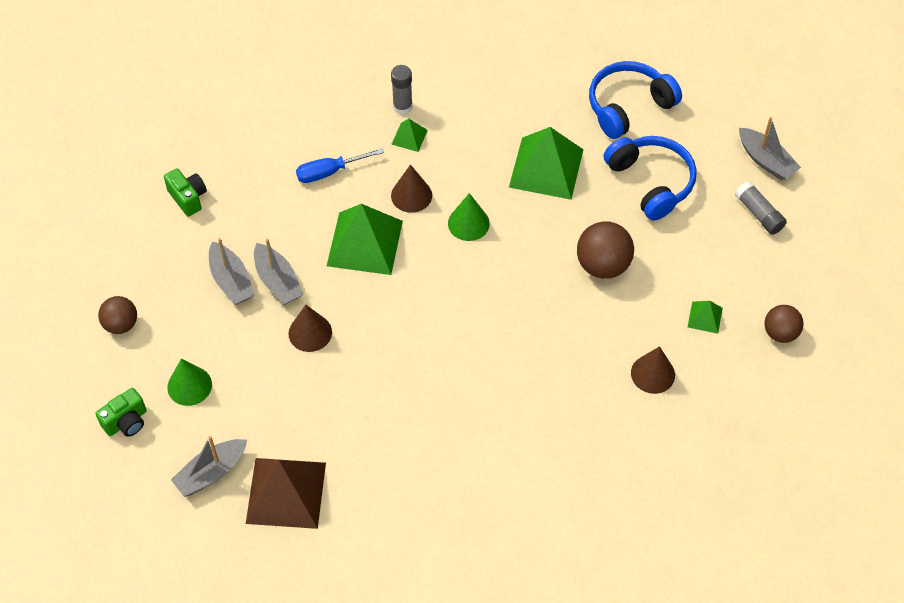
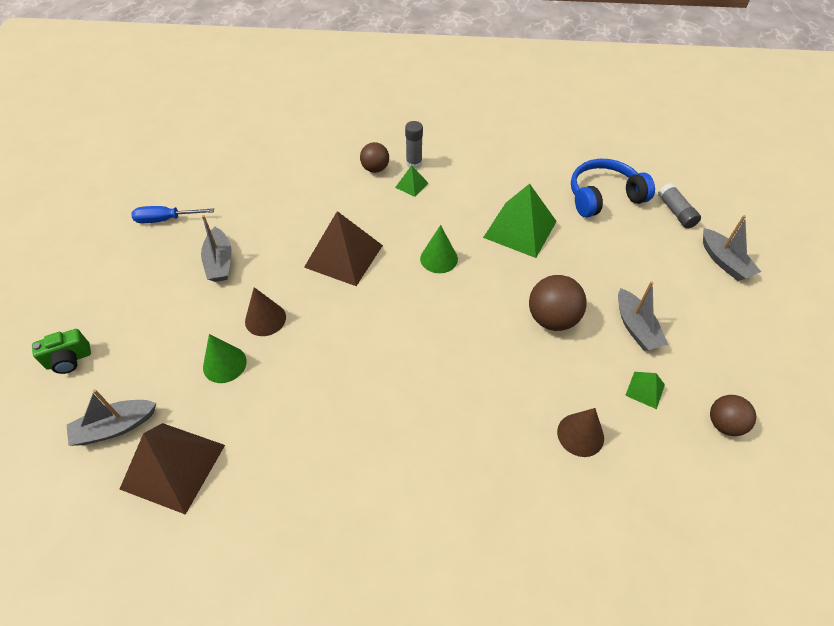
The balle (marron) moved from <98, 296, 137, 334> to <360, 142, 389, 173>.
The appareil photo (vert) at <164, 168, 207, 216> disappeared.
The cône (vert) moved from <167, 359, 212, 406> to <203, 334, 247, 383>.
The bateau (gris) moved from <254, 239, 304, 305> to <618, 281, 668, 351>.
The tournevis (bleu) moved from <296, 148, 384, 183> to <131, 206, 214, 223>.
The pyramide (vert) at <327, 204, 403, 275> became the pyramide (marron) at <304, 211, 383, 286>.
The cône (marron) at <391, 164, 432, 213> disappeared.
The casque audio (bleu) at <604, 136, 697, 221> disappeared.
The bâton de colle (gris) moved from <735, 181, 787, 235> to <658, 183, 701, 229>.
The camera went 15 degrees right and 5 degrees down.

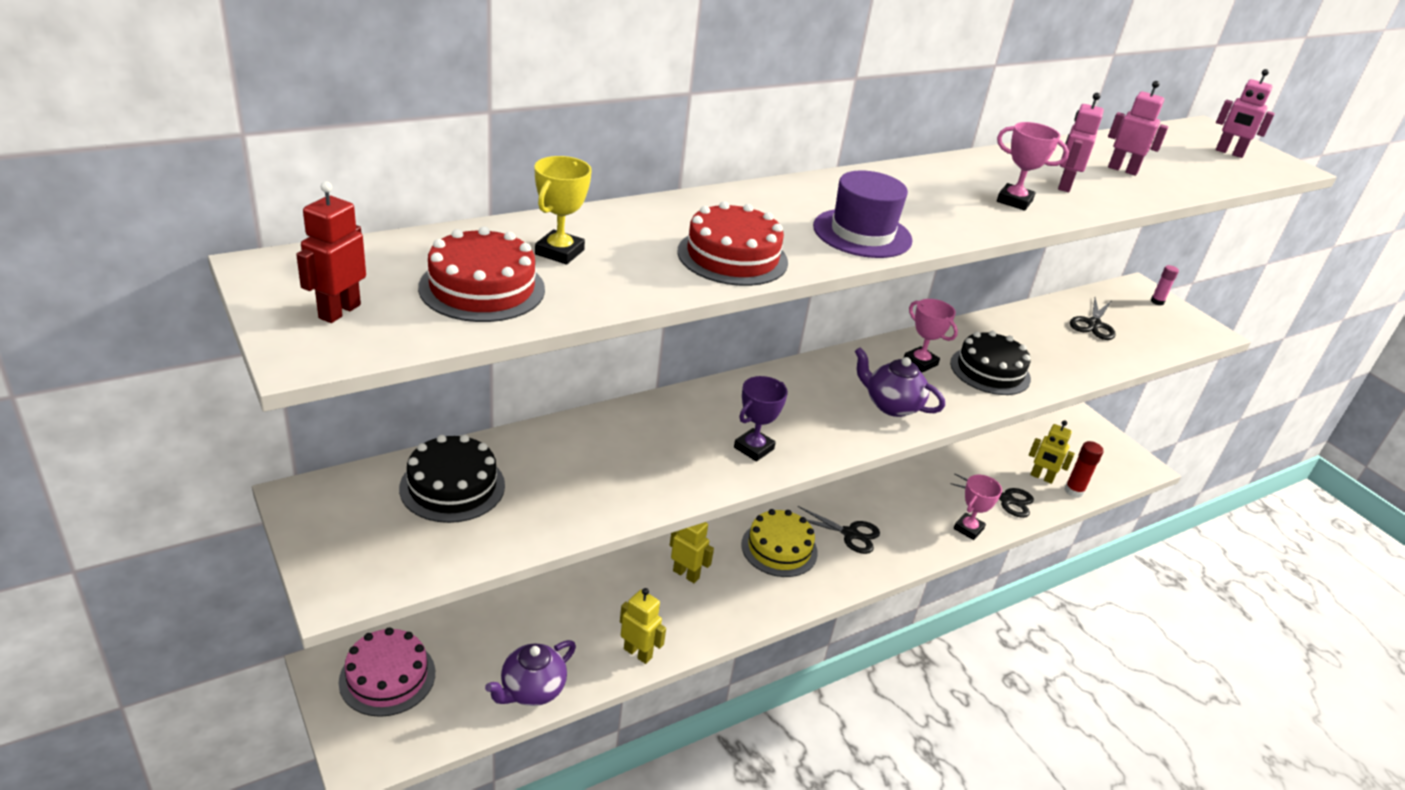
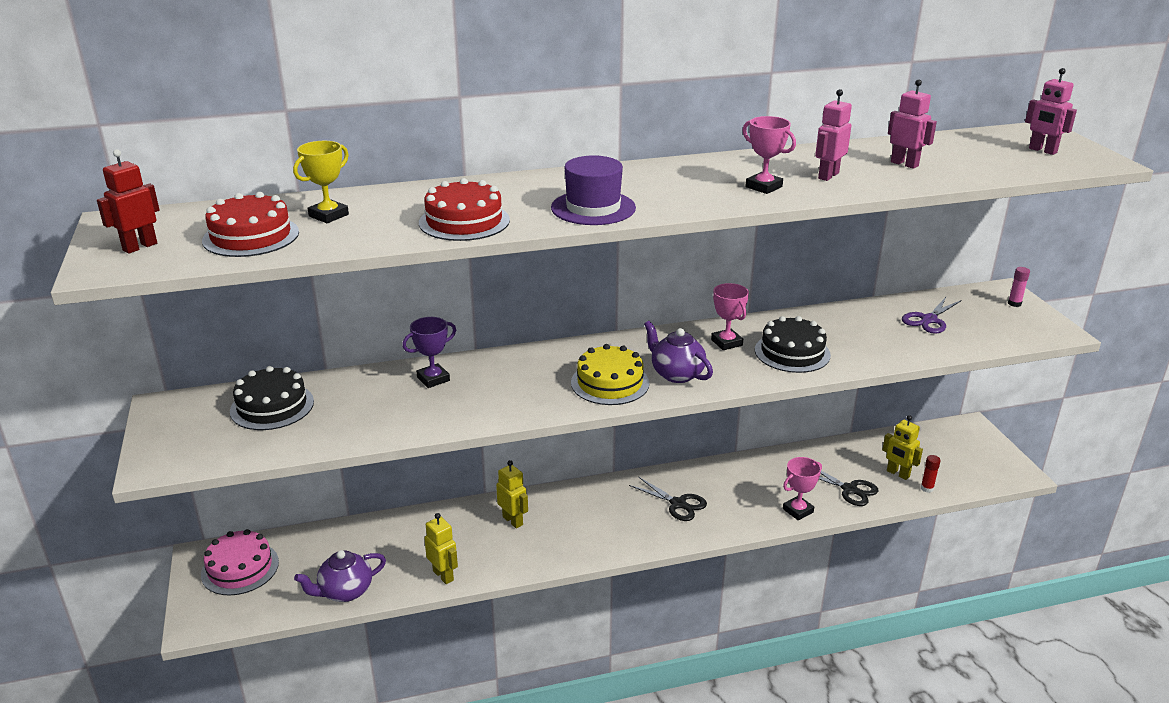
The trophée (violet) moved from <734, 376, 788, 462> to <402, 317, 456, 388>.
The gâteau (jaune) moved from <741, 509, 818, 577> to <571, 344, 649, 405>.
The bâton de colle (rouge) at <1065, 441, 1104, 498> changed to 0.66 times the size.
The ciseaux (noir) at <1070, 297, 1116, 340> became the ciseaux (violet) at <902, 297, 962, 334>.
The camera went 20 degrees right and 5 degrees down.

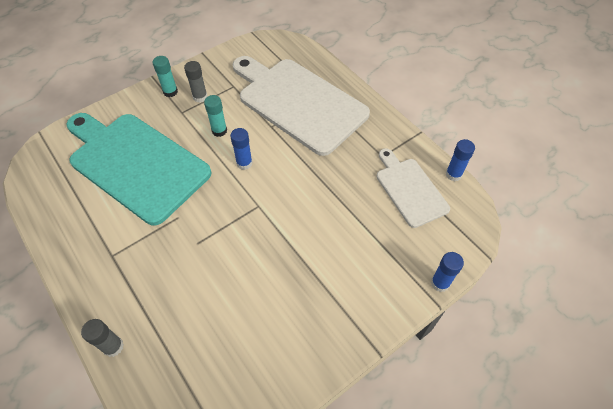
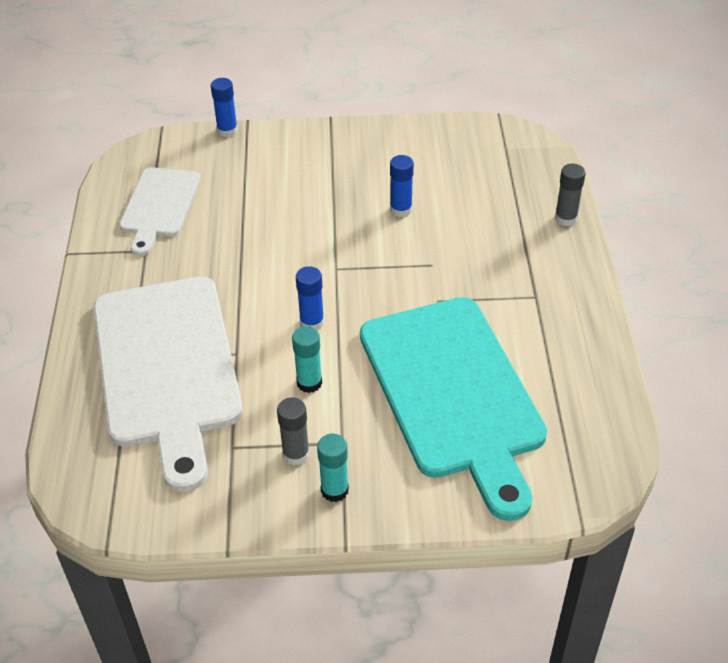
The bâton de colle (bleu) moved from <446, 139, 475, 181> to <390, 155, 414, 217>.
The camera went 145 degrees left and 10 degrees down.

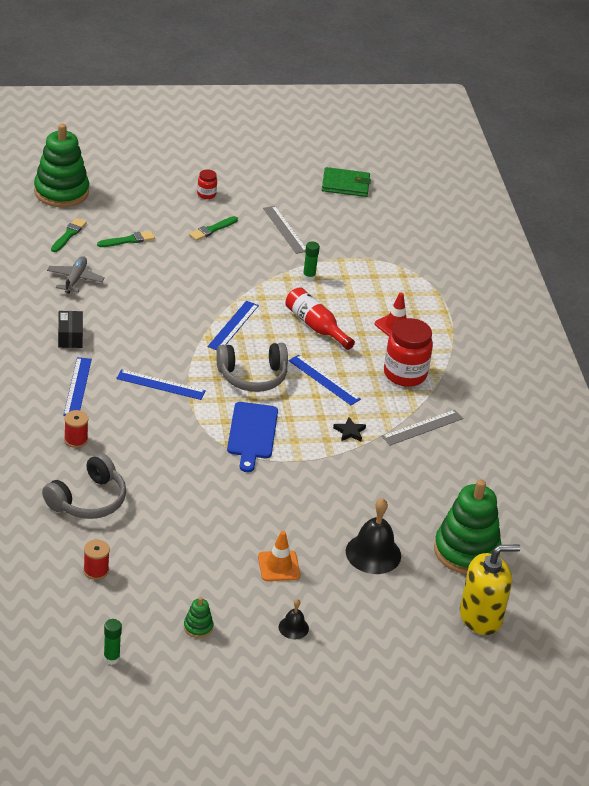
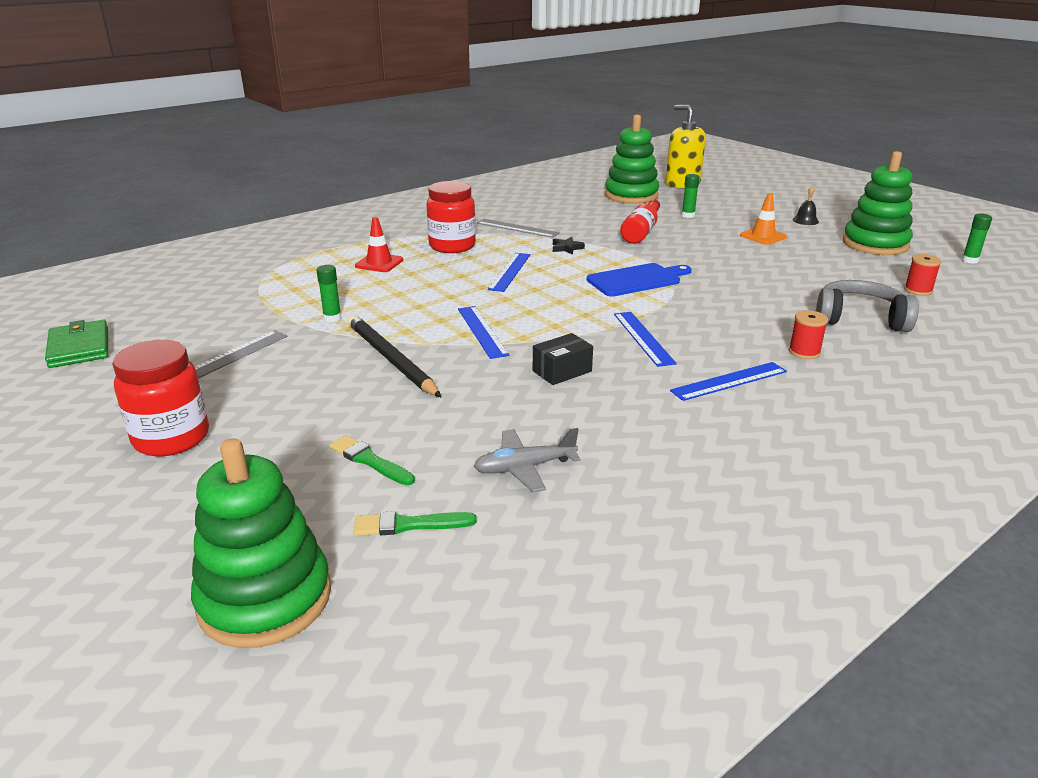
The boîte (noir) moved from <58, 311, 83, 348> to <533, 333, 593, 385>.
The jouet à empiler (vert) at <184, 597, 213, 638> changed to 2.38 times the size.
The pinceau (vert) at <189, 216, 238, 241> disappeared.
The bocal (rouge) at <197, 170, 217, 199> changed to 2.08 times the size.
The règle (bleu) at <208, 301, 259, 350> turned 75 degrees clockwise.
The casque audio (gris) at <216, 343, 288, 392> disappeared.
The bouteille (rouge) moved from <285, 287, 355, 350> to <620, 199, 660, 244>.
The cloche (noir) at <346, 498, 401, 574> was replaced by the bâton de colle (vert) at <682, 174, 700, 218>.
The crayon (noir) at <347, 315, 441, 397> appeared.
The camera went 115 degrees left and 10 degrees down.

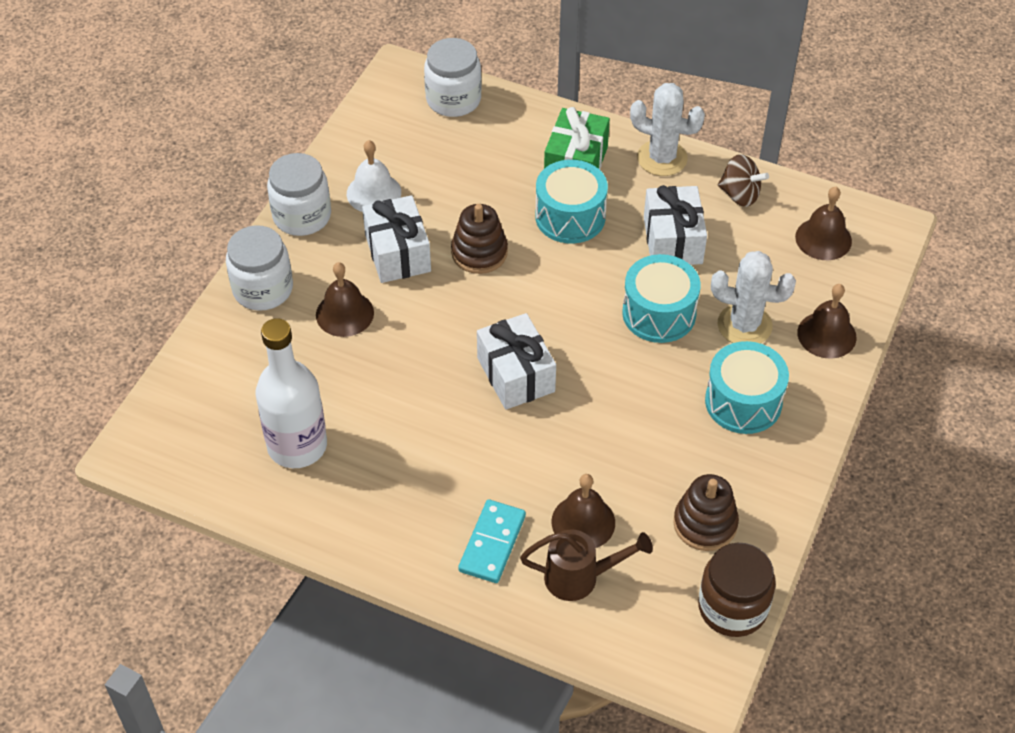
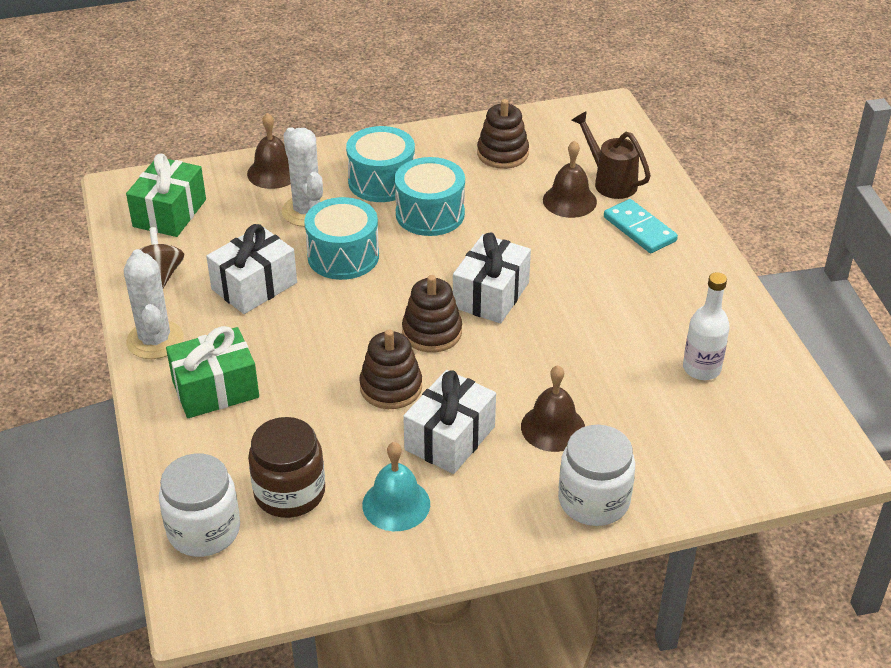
The bouteille (blanc) at <255, 318, 327, 468> changed to 0.64 times the size.
The bocal (blanc) at <267, 153, 331, 236> disappeared.
The cloche (blanc) at <347, 140, 401, 212> became the cloche (turquoise) at <362, 442, 430, 531>.
The domino (turquoise) at <458, 499, 526, 583> turned 75 degrees clockwise.
The tambour (turquoise) moved from <535, 160, 608, 243> to <395, 157, 465, 236>.
The bocal (marron) moved from <698, 543, 776, 637> to <248, 417, 325, 518>.
The cloche (marron) at <795, 187, 852, 260> was replaced by the cadeau (vert) at <126, 153, 206, 237>.
The jouet à empiler (marron) at <402, 275, 462, 353> appeared.
The camera went 130 degrees left and 10 degrees down.

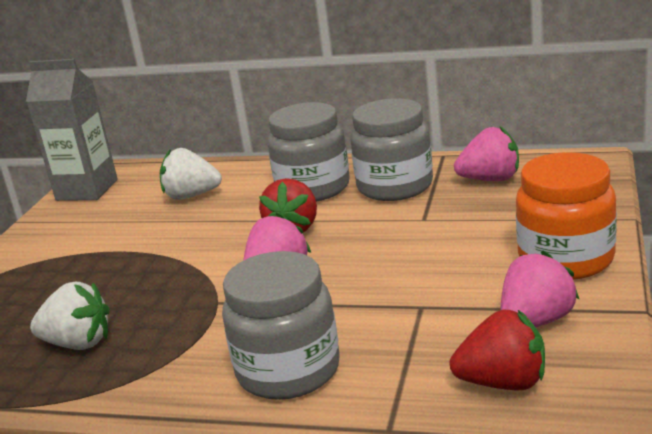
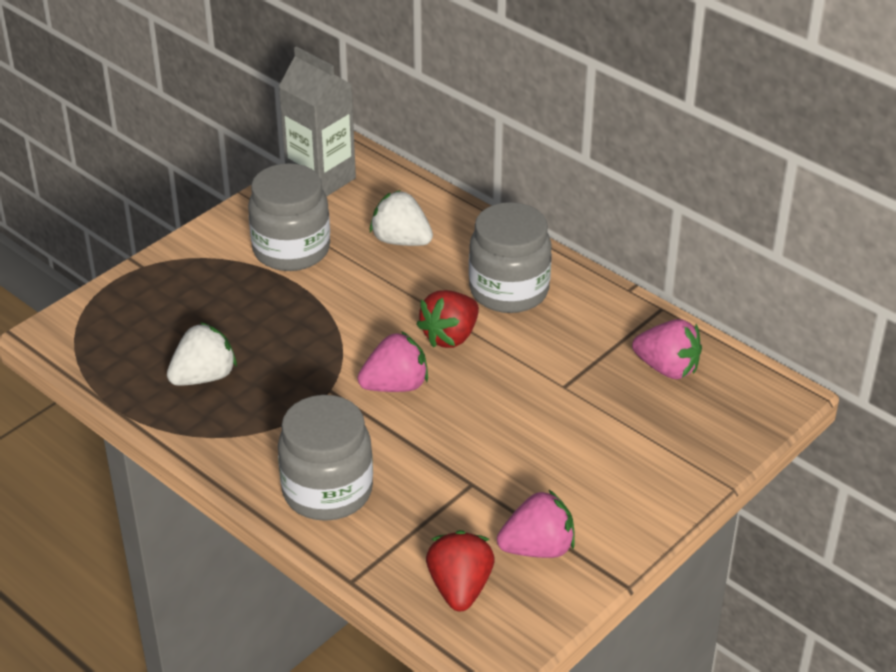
The fraise (blanc) at <30, 281, 110, 350> turned 75 degrees counterclockwise.
The bocal (gris) moved from <351, 98, 433, 201> to <248, 163, 330, 271>.
The fraise (rouge) at <449, 310, 545, 390> turned 120 degrees counterclockwise.
The bocal (orange) at <516, 152, 617, 280> disappeared.
The camera went 25 degrees right and 15 degrees up.

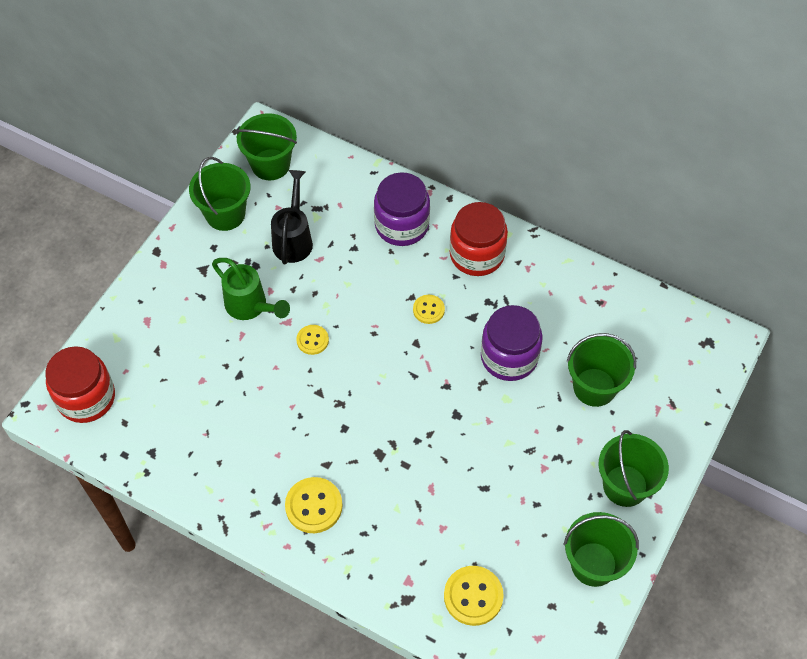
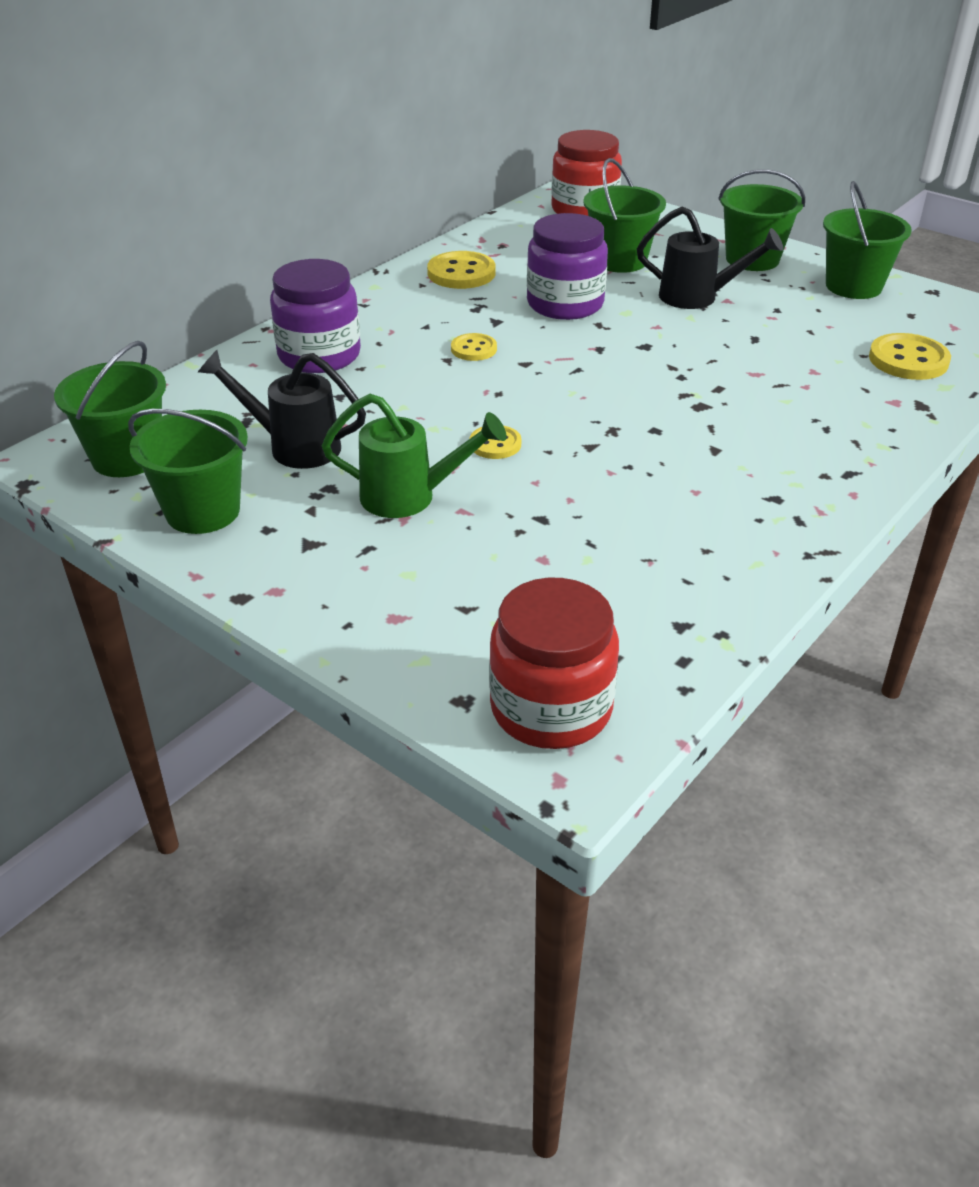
The arrosoir (vert) at <212, 258, 290, 320> turned 45 degrees clockwise.
The bouton (jaune) moved from <285, 477, 342, 533> to <427, 251, 496, 289>.
The bocal (rouge) moved from <449, 202, 508, 276> to <551, 130, 622, 216>.
The arrosoir (noir) at <637, 206, 783, 309> appeared.
The camera went 80 degrees left and 20 degrees down.

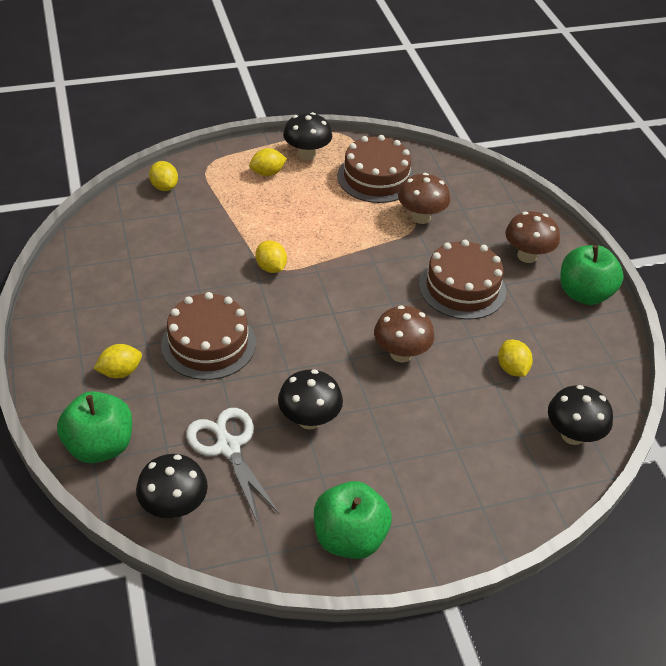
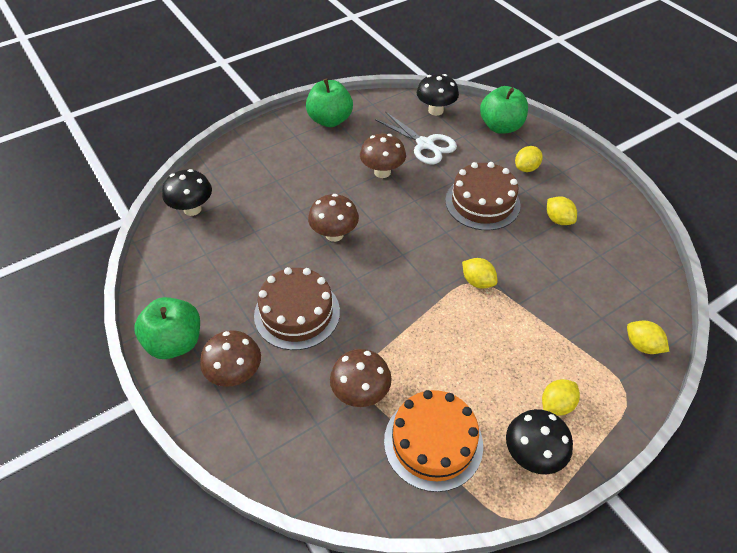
The champignon (noir) at <278, 369, 343, 430> became the champignon (marron) at <360, 134, 406, 178>.
The gâteau (marron) at <337, 135, 414, 203> became the gâteau (orange) at <384, 390, 483, 492>.
The citron (jaune) moved from <498, 340, 533, 377> to <547, 196, 577, 225>.
The camera went 165 degrees right and 5 degrees up.

